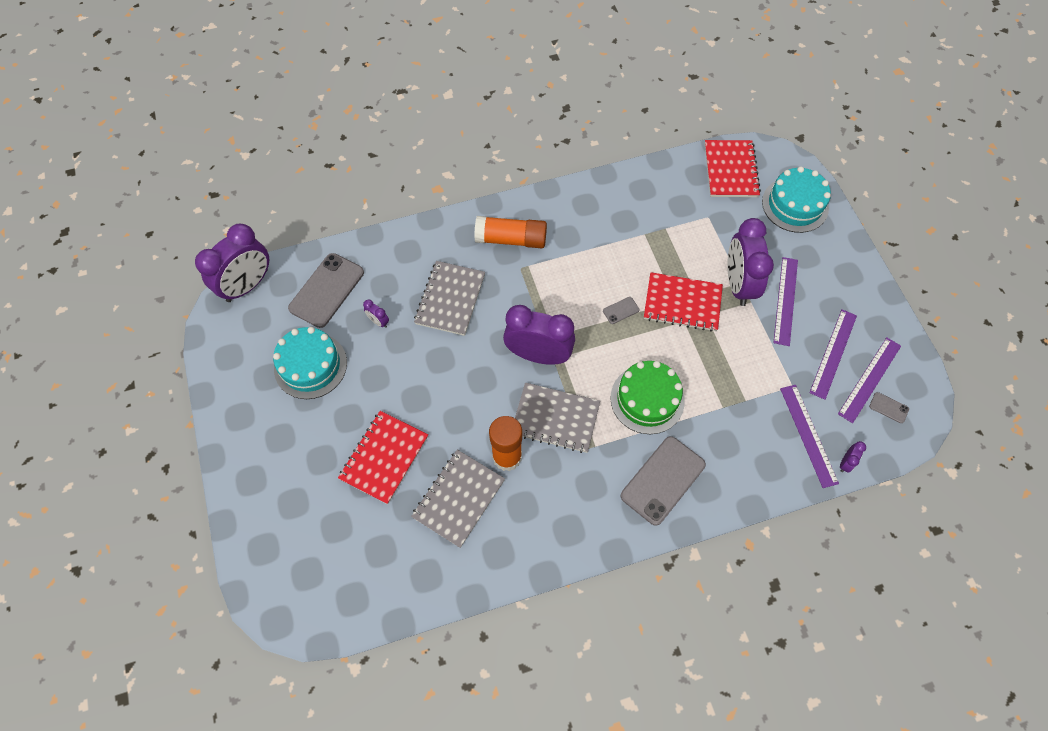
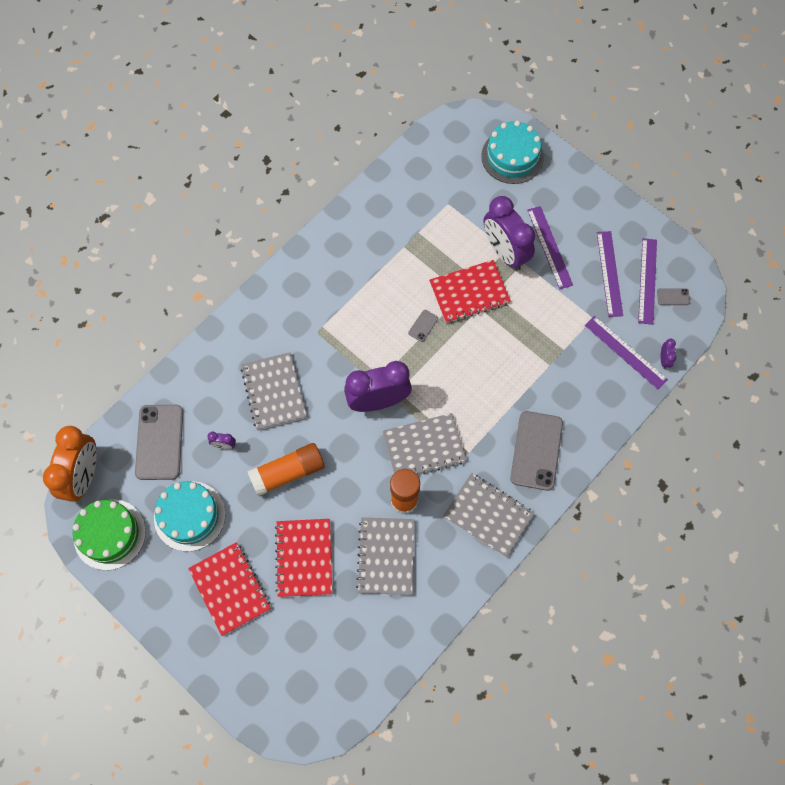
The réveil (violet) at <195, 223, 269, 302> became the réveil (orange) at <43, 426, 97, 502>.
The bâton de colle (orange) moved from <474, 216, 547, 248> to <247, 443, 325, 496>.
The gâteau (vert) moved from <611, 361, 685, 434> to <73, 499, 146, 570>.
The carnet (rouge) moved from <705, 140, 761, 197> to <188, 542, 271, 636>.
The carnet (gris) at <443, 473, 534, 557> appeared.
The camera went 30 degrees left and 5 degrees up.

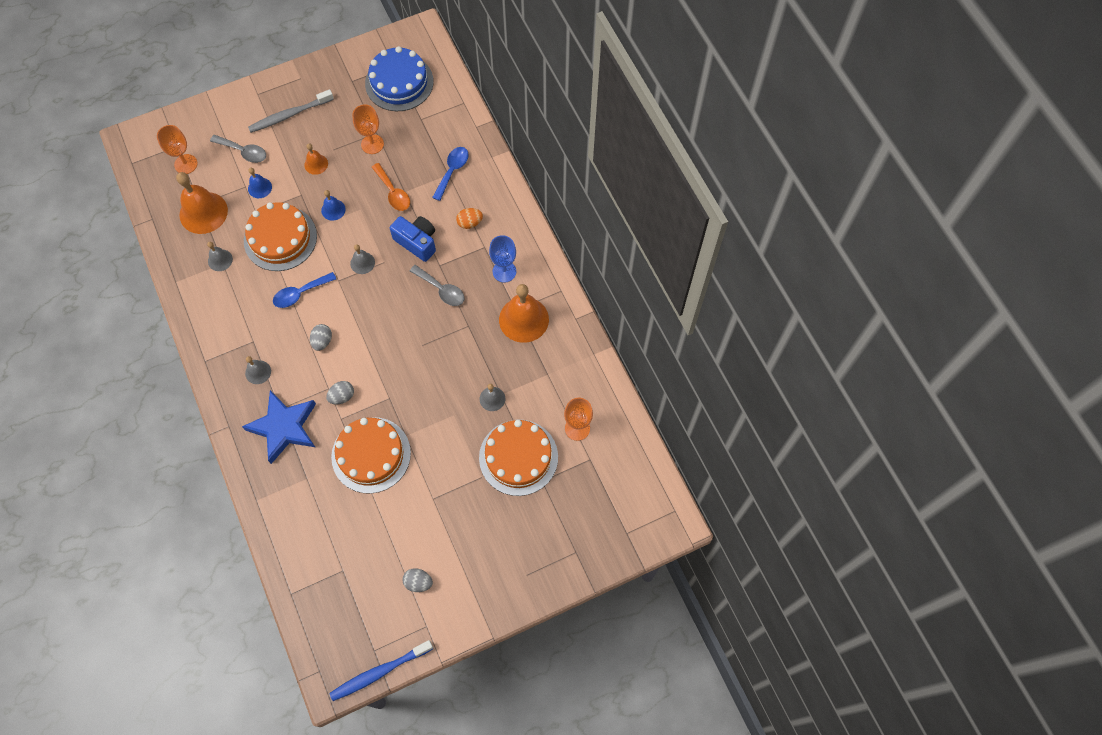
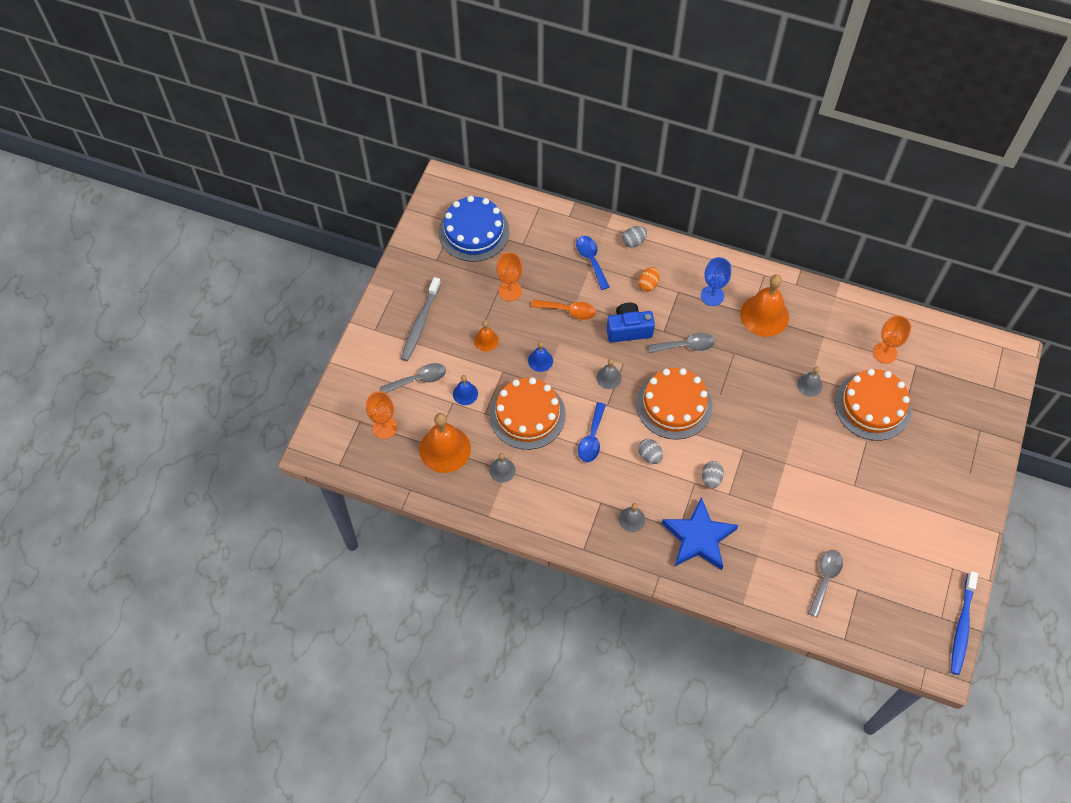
The gâteau (orange) moved from <331, 417, 411, 494> to <636, 368, 712, 439>.
The œuf (gris) moved from <402, 568, 433, 592> to <622, 226, 647, 247>.
The cuillère (gris) at <808, 550, 843, 617> appeared.
The camera went 45 degrees left and 5 degrees down.

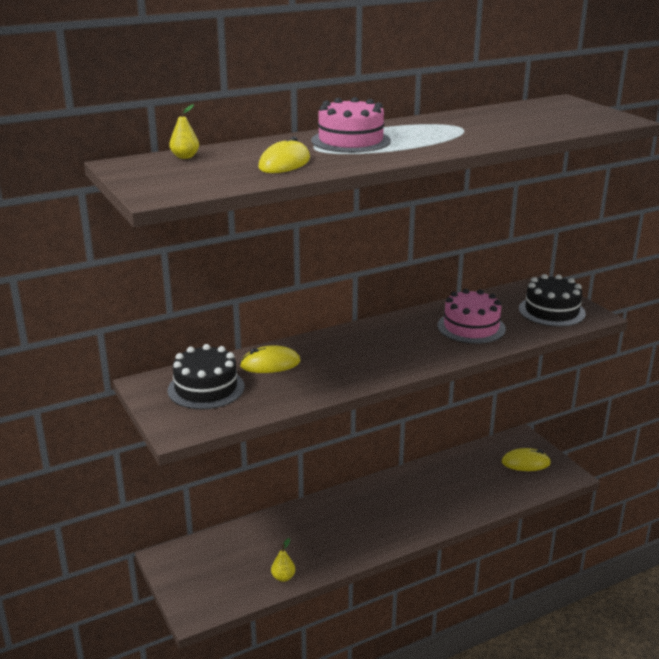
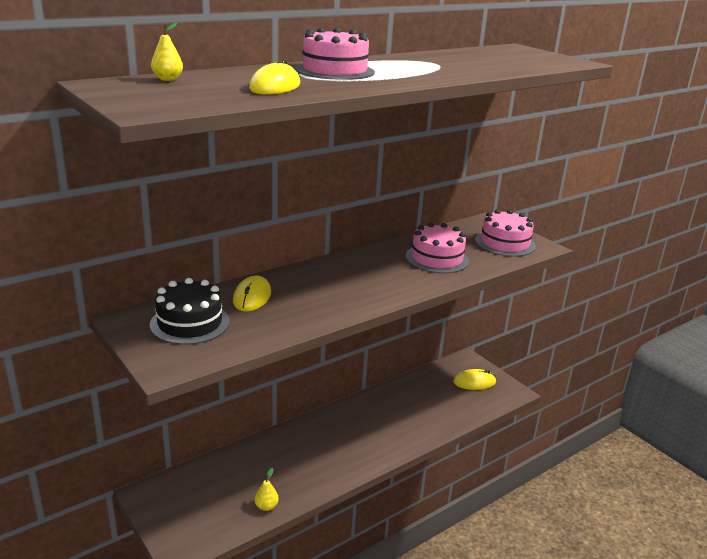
The souris (jaune) at <240, 345, 300, 373> turned 60 degrees counterclockwise.
The gâteau (noir) at <519, 274, 586, 327> became the gâteau (rose) at <475, 209, 536, 257>.
The camera went 10 degrees left and 0 degrees up.

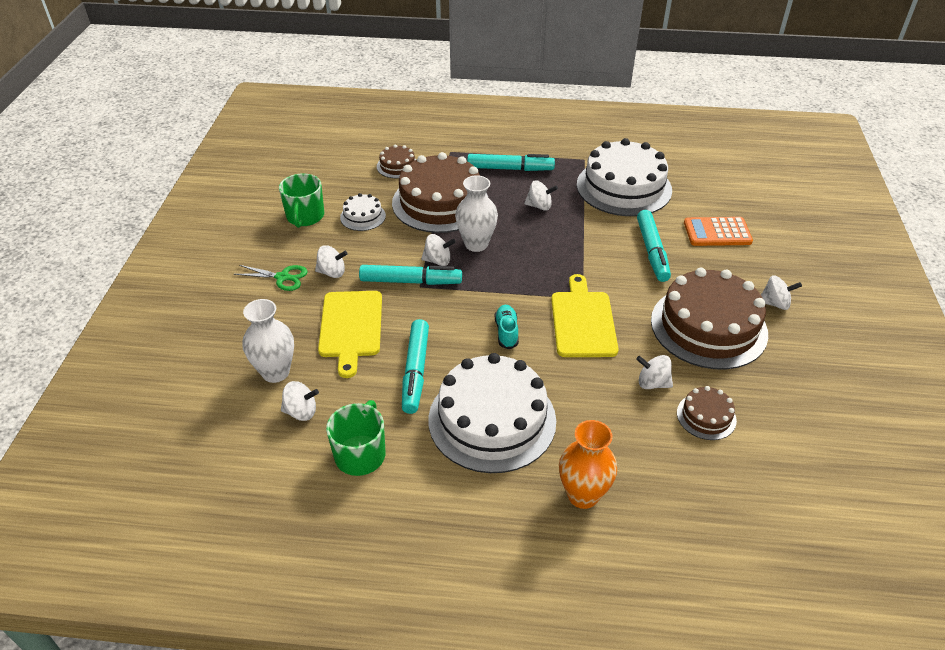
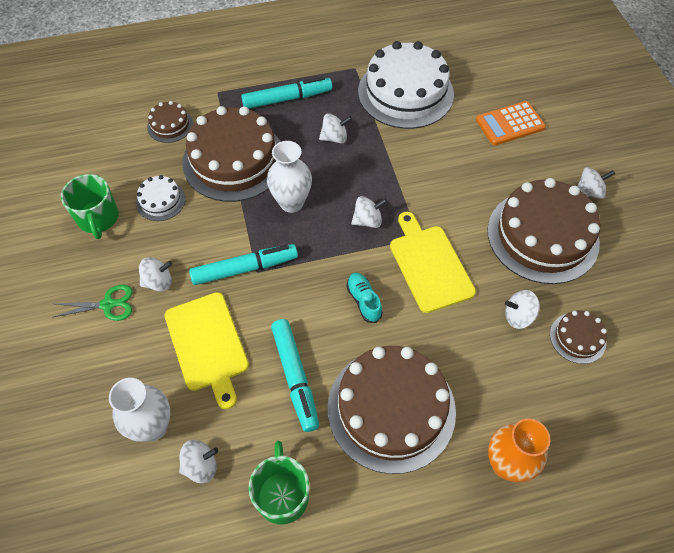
The toupie (blanc) moved from <421, 234, 456, 266> to <351, 196, 387, 228>.
The gâteau (blanc) at <428, 353, 556, 473> became the gâteau (marron) at <328, 346, 456, 474>.
The feutre (turquoise) at <637, 210, 671, 282> disappeared.
The camera went 20 degrees left and 15 degrees up.

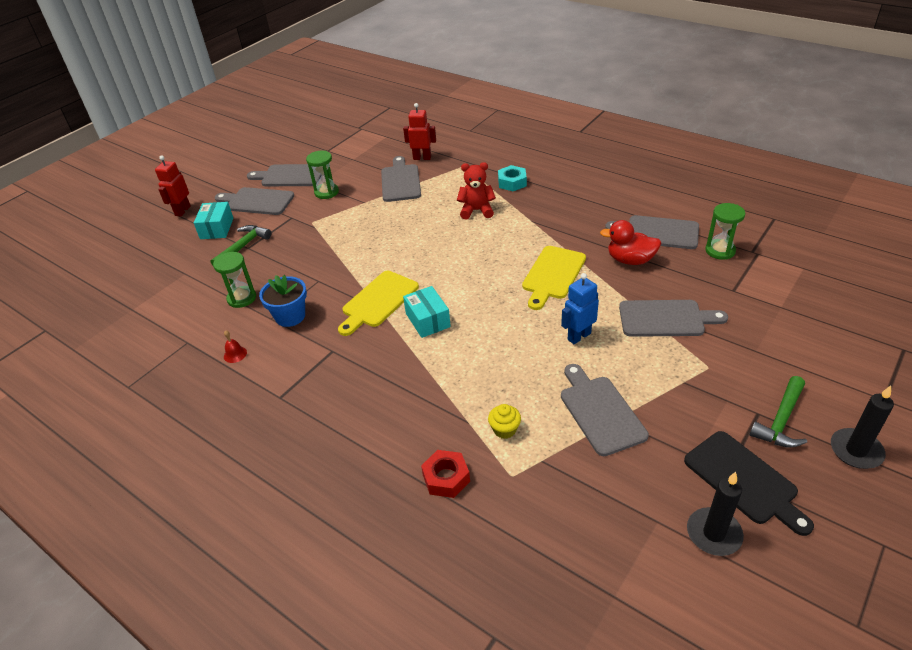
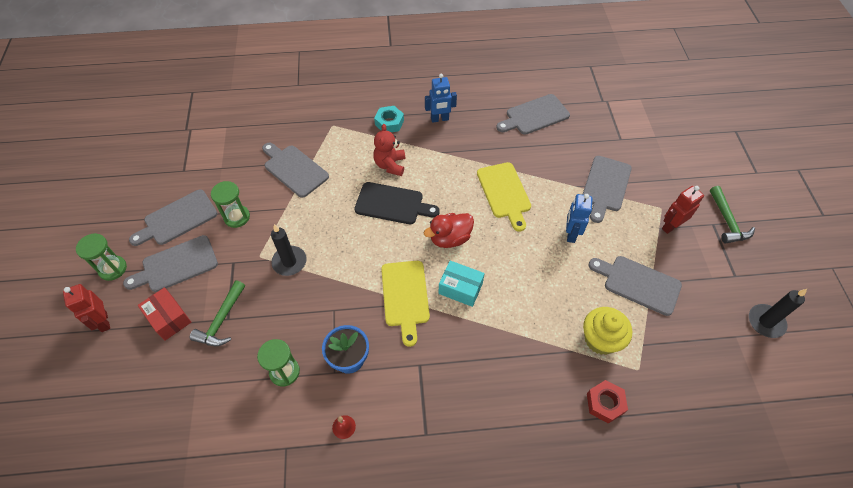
The boîte (turquoise) at <194, 202, 233, 239> became the boîte (rouge) at <138, 287, 191, 341>.
The marteau (vert) at <210, 225, 271, 266> turned 150 degrees counterclockwise.
The robot (rouge) moved from <403, 103, 436, 160> to <662, 186, 704, 234>.
The ours en peluche (rouge) at <457, 162, 496, 219> turned 45 degrees counterclockwise.
The muffin (jaune) at <488, 404, 521, 439> changed to 1.77 times the size.
The canard (rouge) moved from <600, 220, 661, 265> to <424, 213, 474, 248>.
The planche à découper (gris) at <619, 300, 728, 337> turned 150 degrees clockwise.
The planche à découper (noir) moved from <684, 431, 814, 536> to <354, 182, 440, 224>.
The sablier (vert) moved from <705, 203, 745, 260> to <76, 233, 127, 281>.
The bougie (noir) moved from <831, 385, 894, 469> to <271, 224, 306, 276>.
The robot (bleu) at <425, 74, 457, 123> appeared.
The camera went 45 degrees left and 15 degrees up.

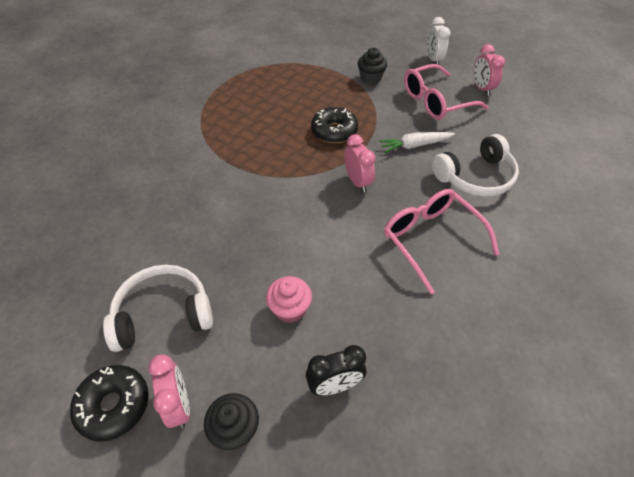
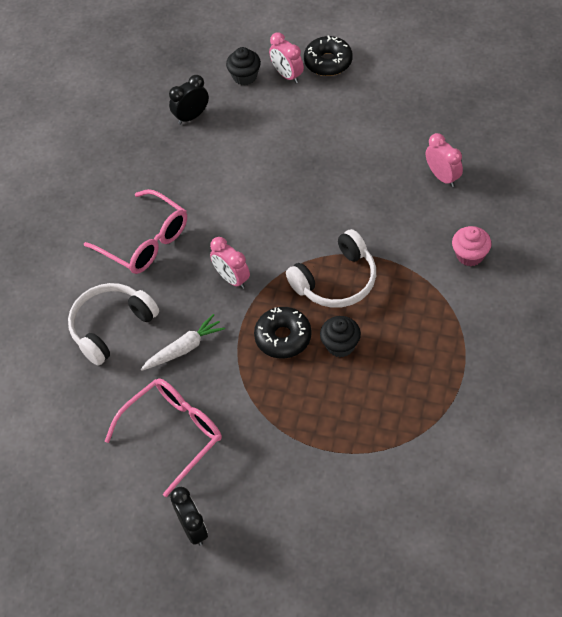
The casque audio (blanc) moved from <103, 265, 213, 352> to <286, 229, 376, 308>.
The muffin (rose) moved from <266, 276, 312, 323> to <452, 226, 492, 266>.
The muffin (noir) moved from <358, 48, 387, 84> to <320, 316, 361, 357>.
The réveil (blanc) at <427, 17, 450, 65> became the réveil (noir) at <170, 487, 208, 546>.
The réveil (rose) moved from <473, 44, 505, 96> to <426, 133, 463, 187>.
The camera went 165 degrees right and 5 degrees up.

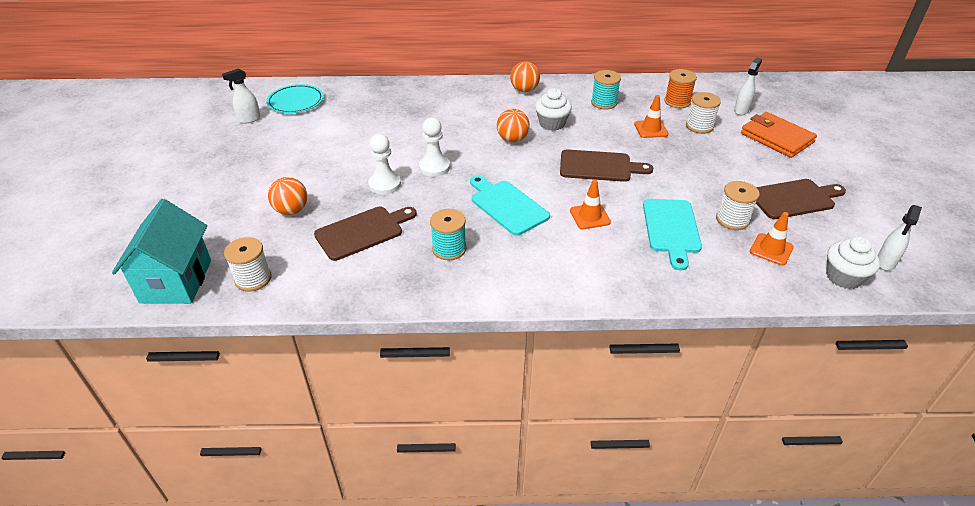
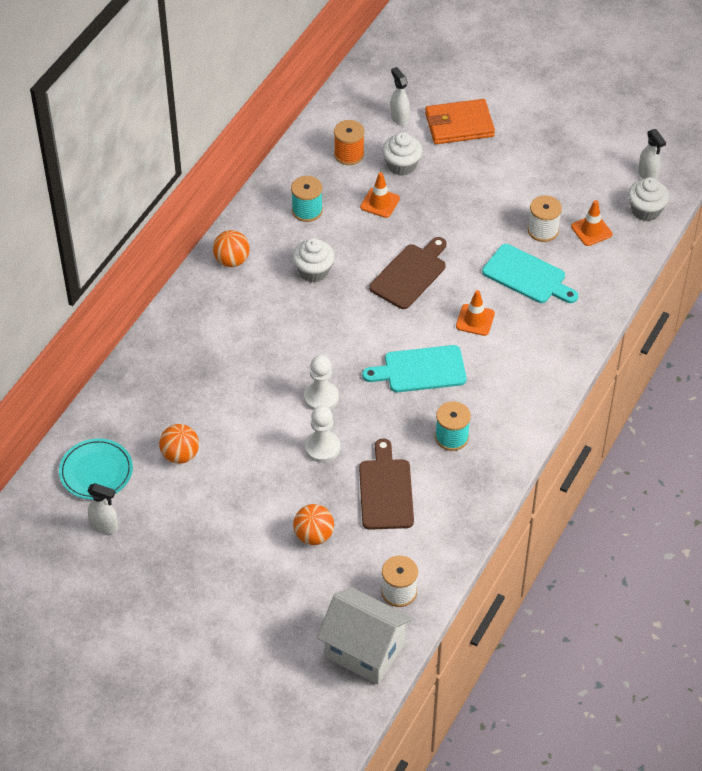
The maison (turquoise) at <112, 199, 211, 304> became the maison (blanc) at <317, 587, 412, 684>.
The vaporisateur (blanc) at <222, 68, 261, 124> turned 75 degrees counterclockwise.
The balle (orange) moved from <497, 109, 530, 142> to <159, 424, 199, 464>.
The bobine (blanc) at <686, 92, 721, 134> was replaced by the muffin (blanc) at <382, 132, 422, 176>.
The planche à découper (marron) at <756, 179, 846, 219> disappeared.
The camera went 60 degrees left and 10 degrees up.

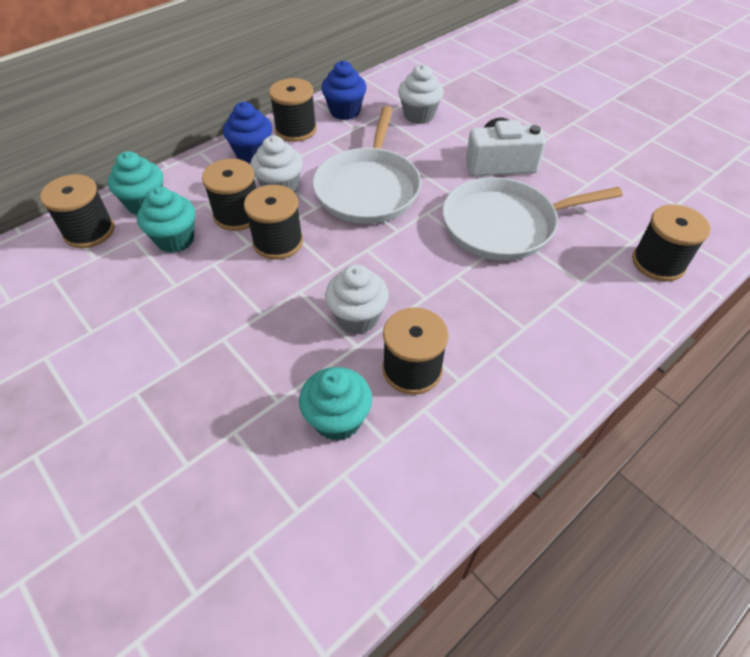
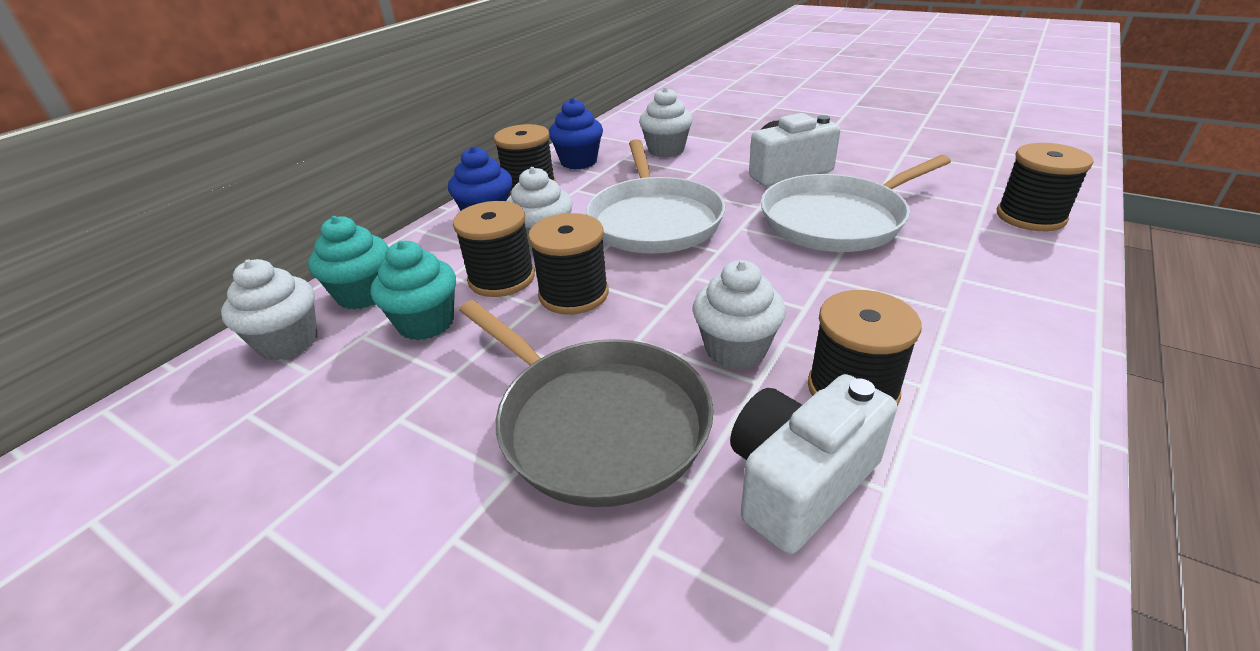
The bobine (noir) at <40, 174, 115, 248> was replaced by the muffin (blanc) at <221, 259, 317, 360>.
The muffin (turquoise) at <299, 367, 372, 441> was replaced by the appareil photo (blanc) at <730, 374, 897, 554>.
The poêle (gris) at <459, 300, 714, 507> appeared.
The camera went 15 degrees left and 15 degrees down.

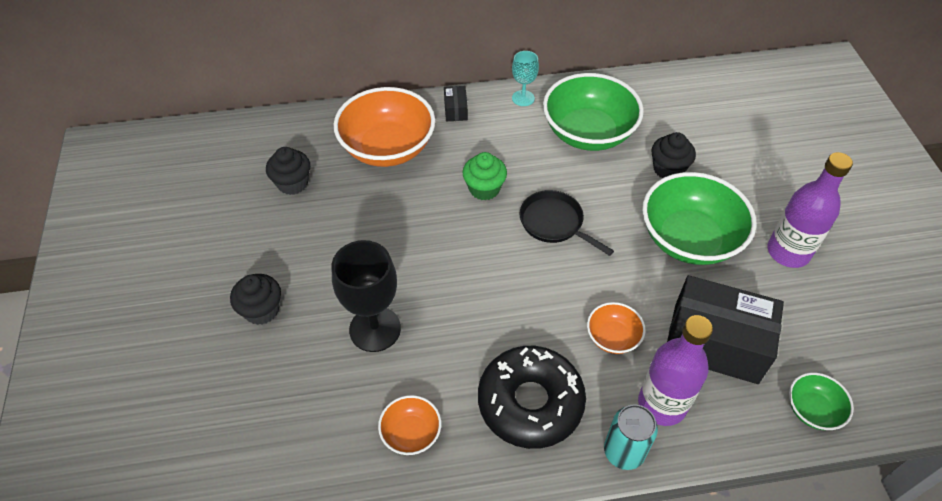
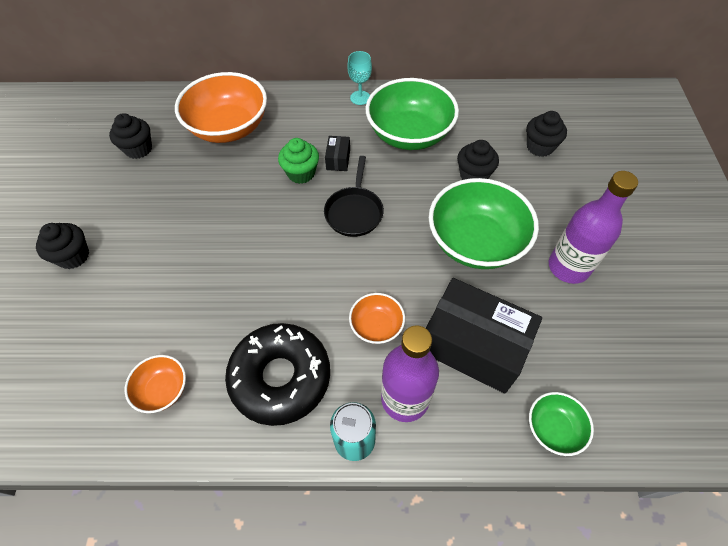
The verre à pied (noir) at <332, 240, 401, 352> disappeared.
The boîte (noir) moved from <444, 86, 468, 121> to <325, 136, 350, 171>.
The poêle (noir) at <519, 190, 614, 256> turned 135 degrees counterclockwise.
The muffin (noir) at <526, 111, 567, 157> appeared.
The camera went 10 degrees right and 5 degrees up.

